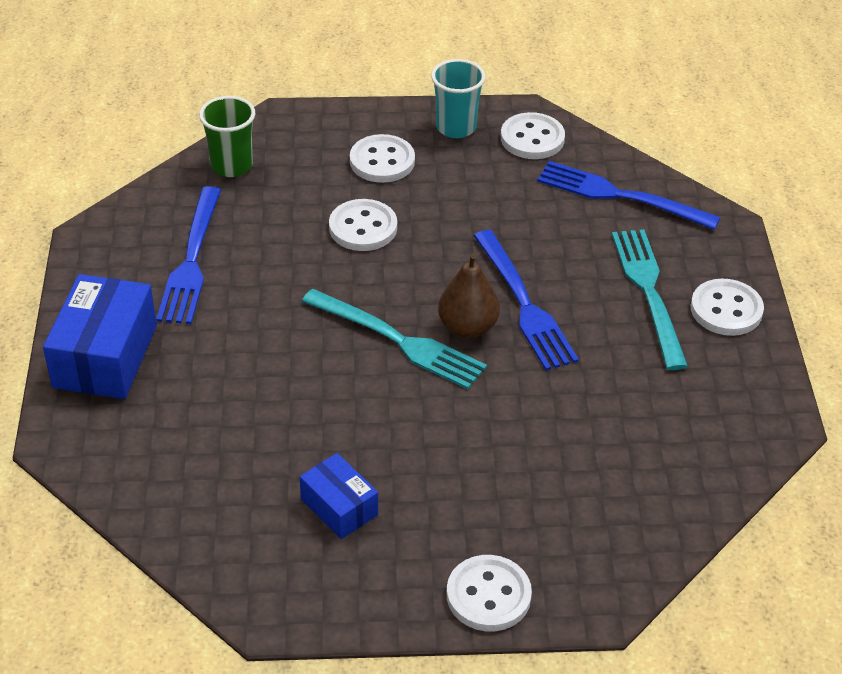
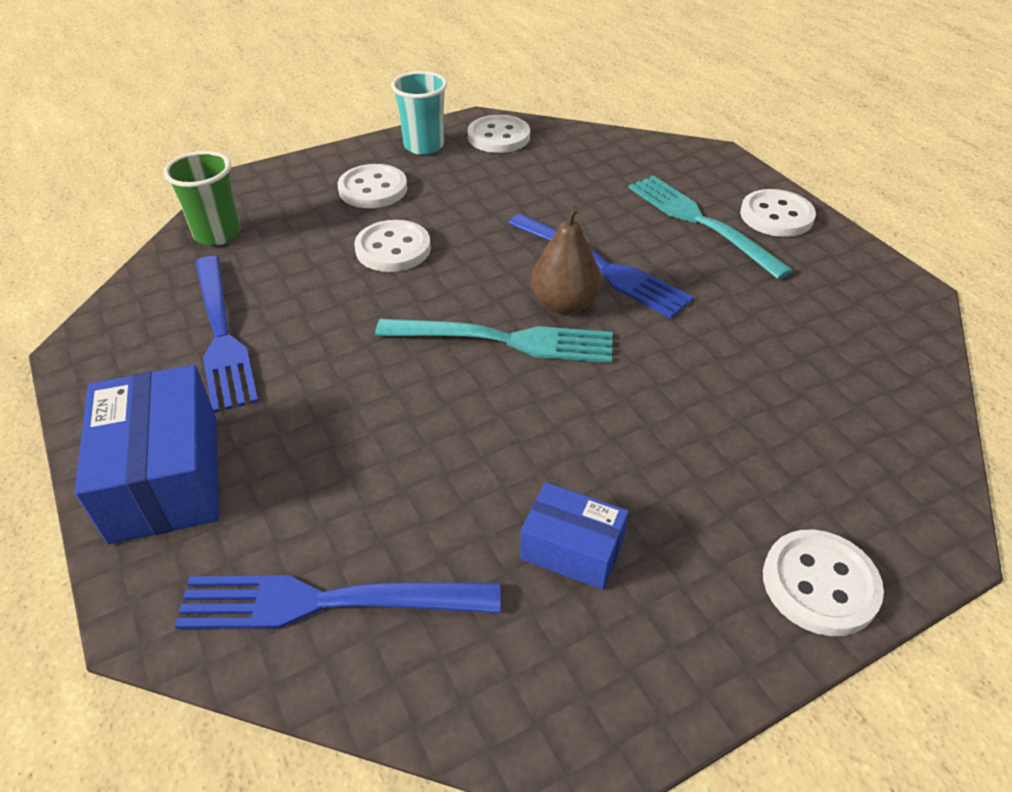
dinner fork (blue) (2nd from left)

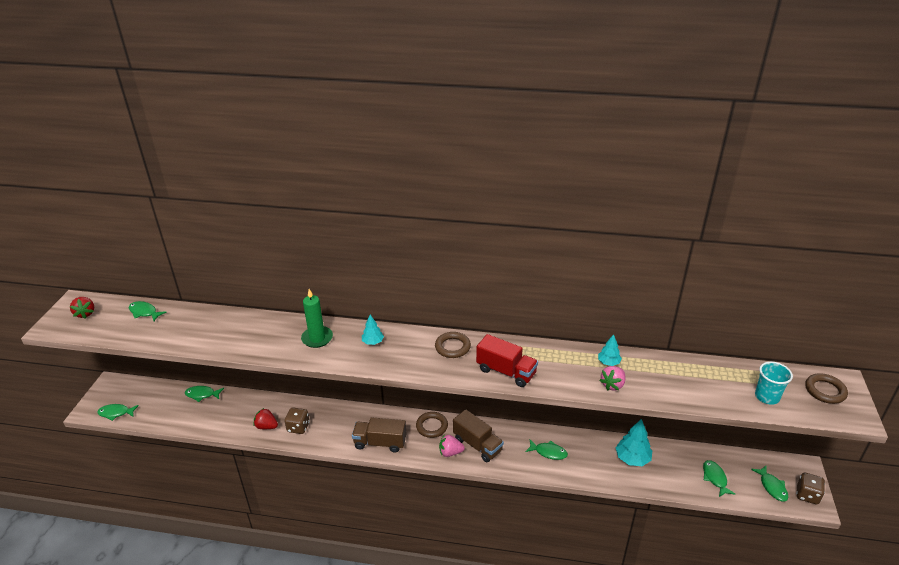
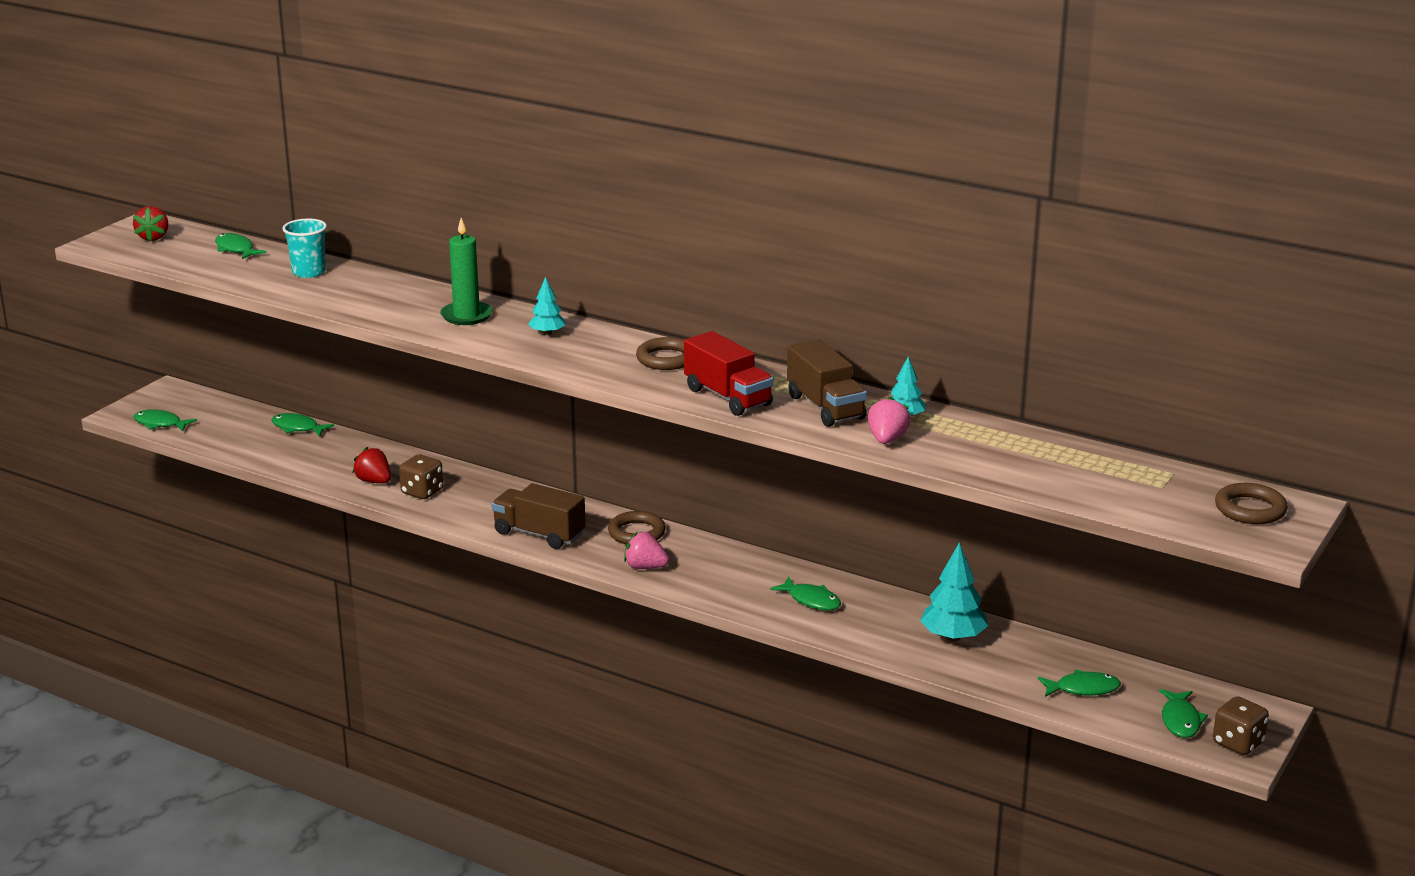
cup (aqua)
toy strawberry (pink) (2nd from left)
toy truck (brown) (2nd from left)
fish figure (leaf-green) (5th from left)

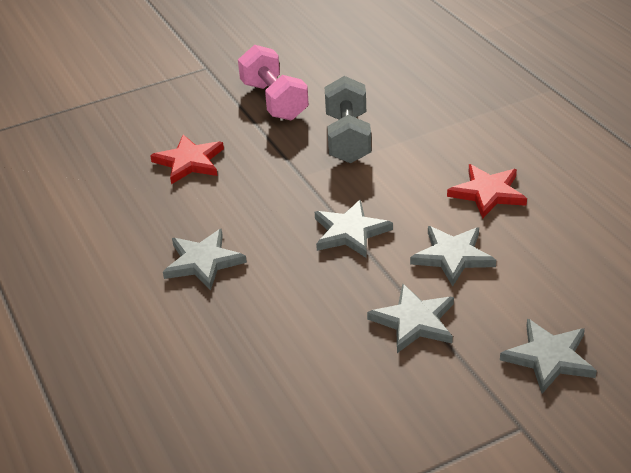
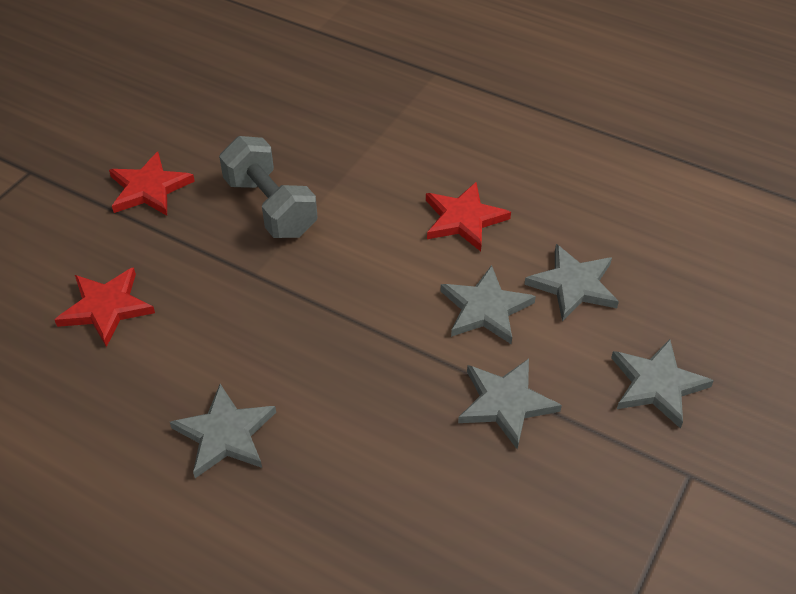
star shape (crimson) (2nd from left)
star shape (grey) (4th from left)

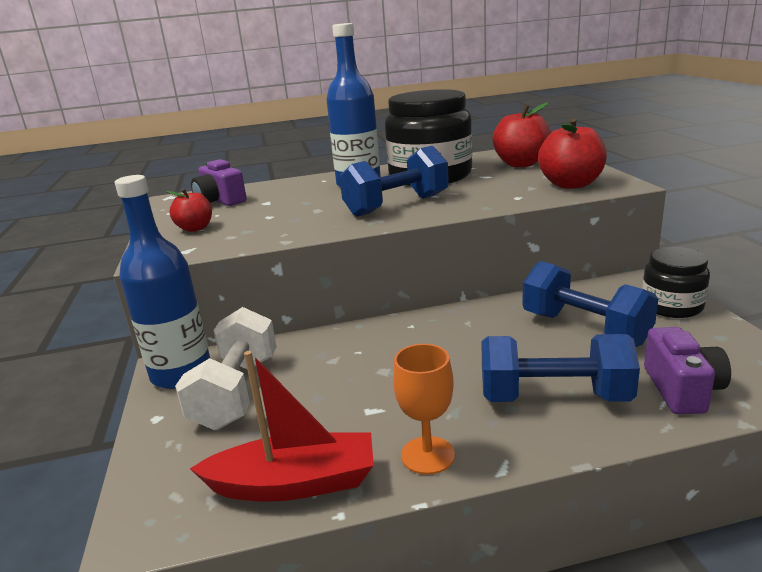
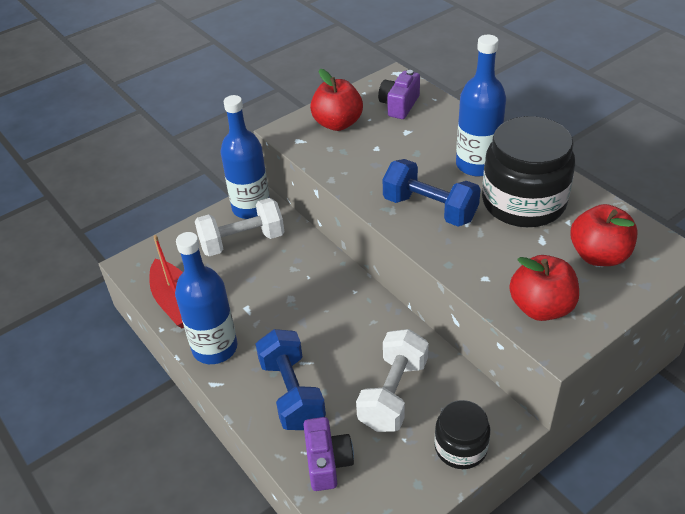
apple (crimson) (1st from left)
free weight (white) (2nd from left)
compact camera (violet) (1st from left)
flask (blue) (1st from left)

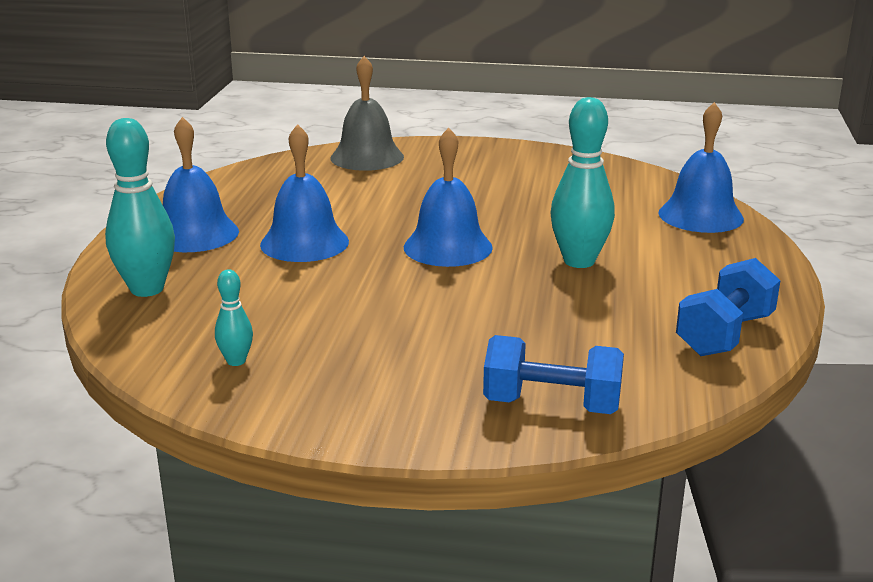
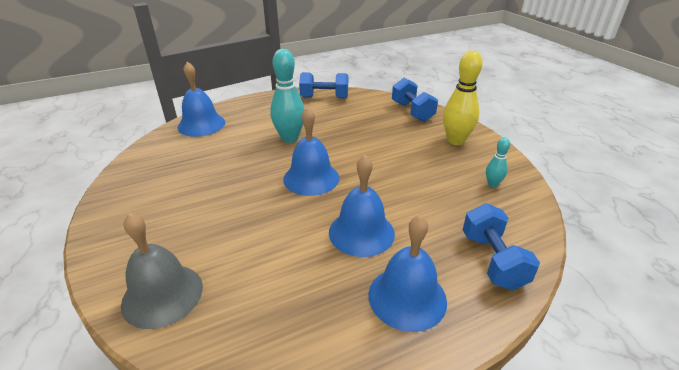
free weight (blue) (3rd from left)
tenpin (golden)

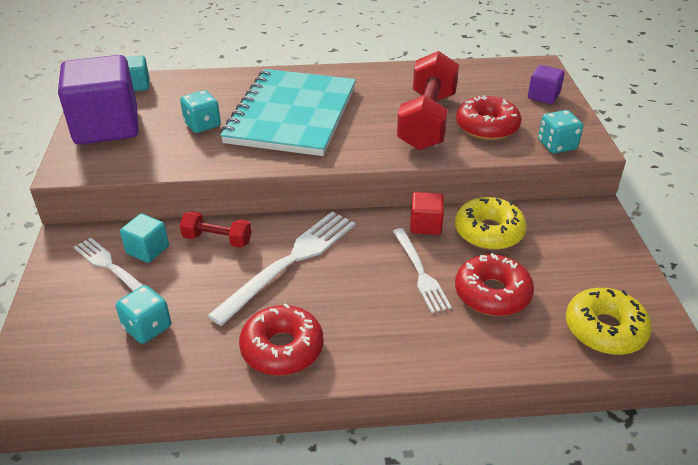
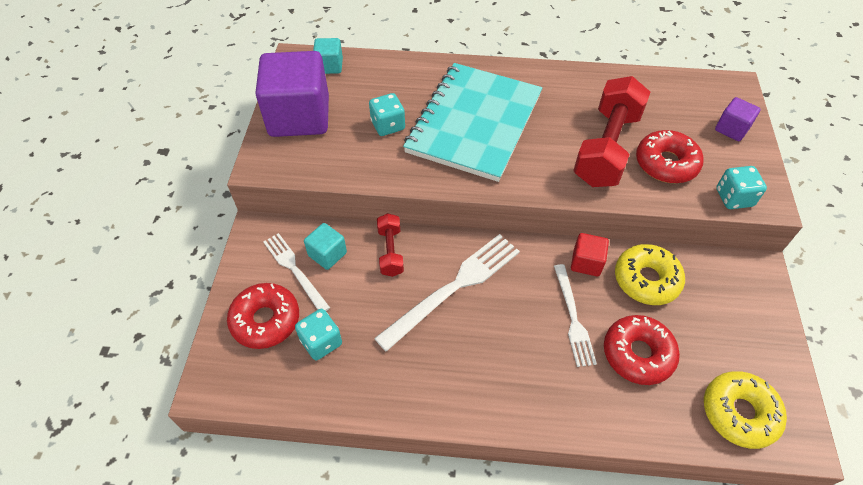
free weight (crimson) (1st from left)
doughnut (crimson) (1st from left)

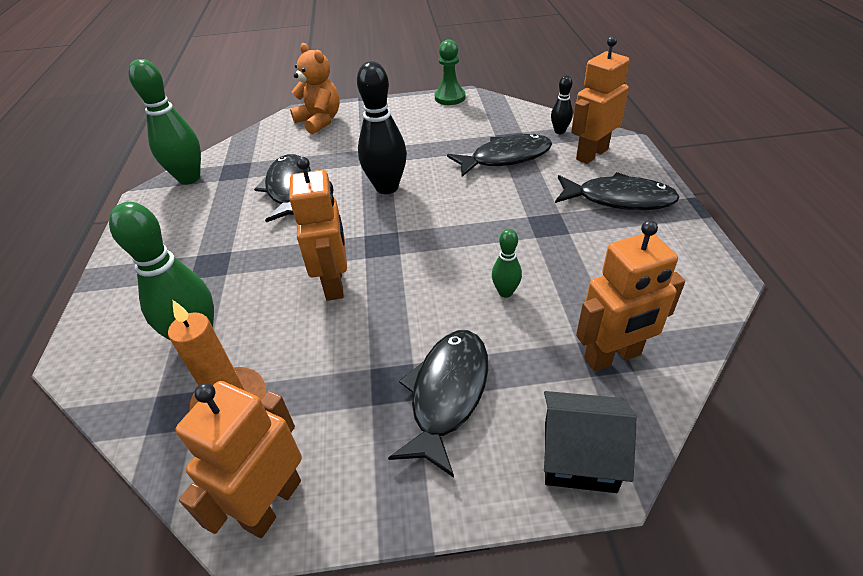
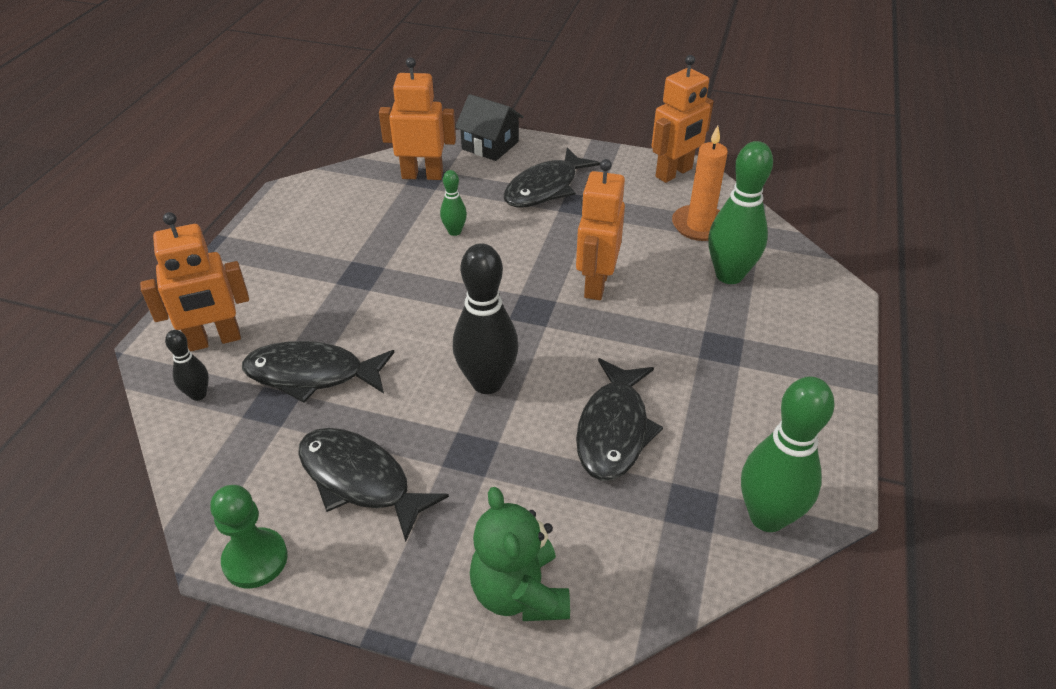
teddy (leaf-green)
fish figure (black) (2nd from left)

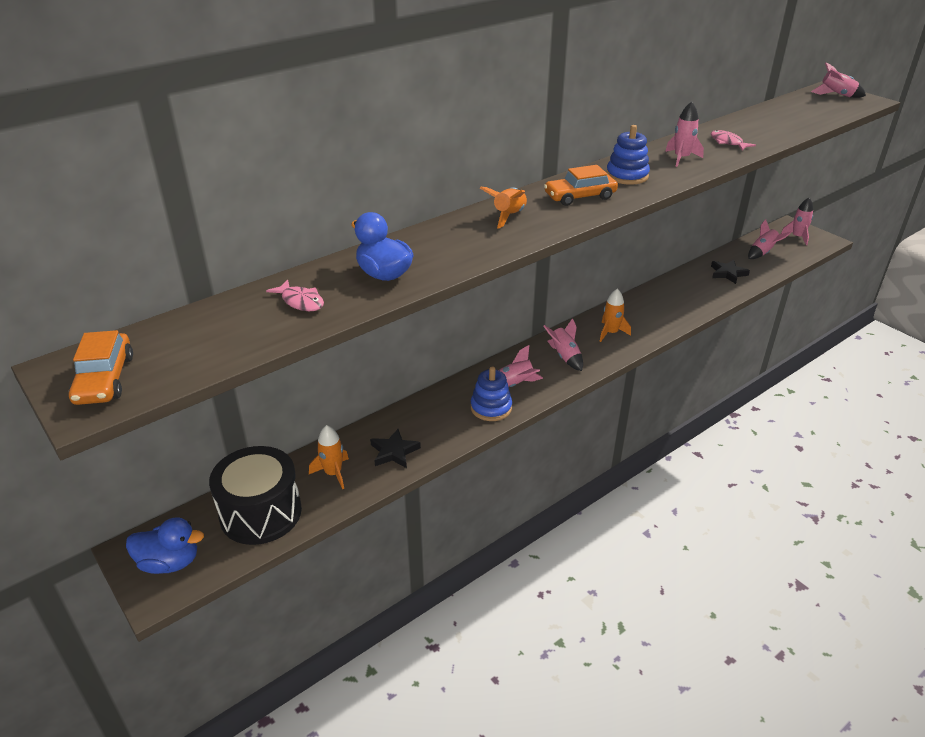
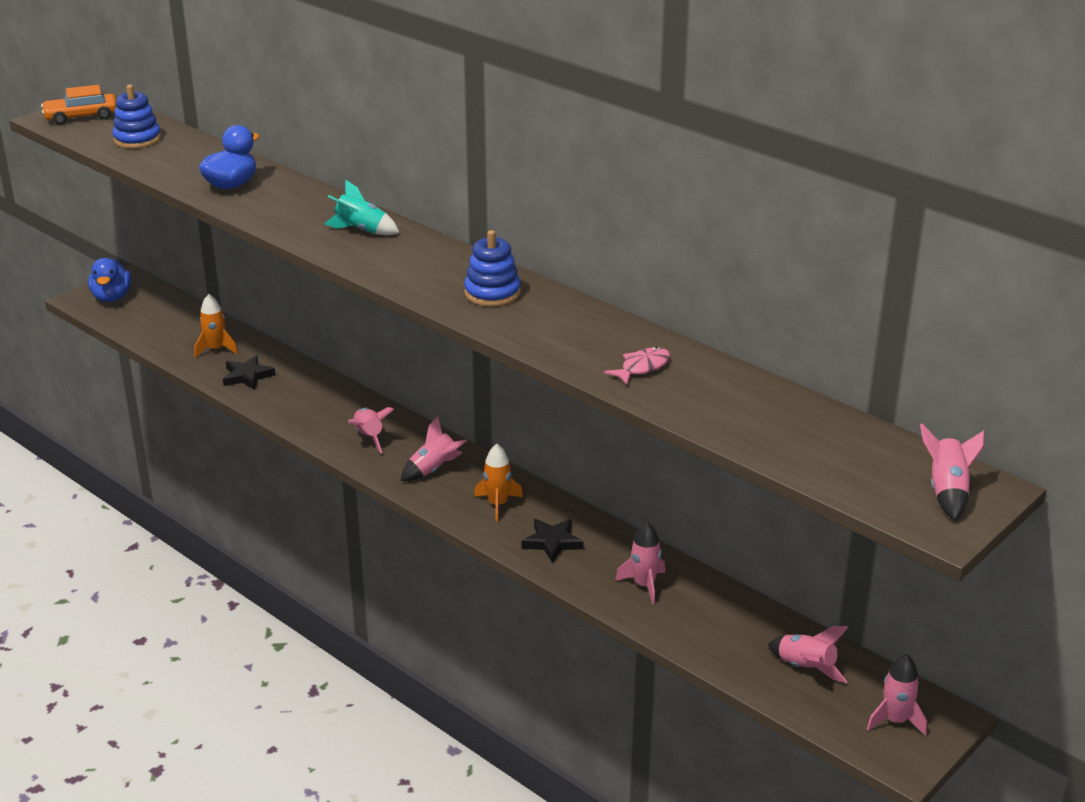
rocket (pink) (3rd from left)
car (bright orange) (2nd from left in the first image)
rocket (aqua)
star shape (black) (2nd from left)
fish figure (pink) (1st from left in the first image)
stacking rings (blue) (1st from left)
toy drum (black)

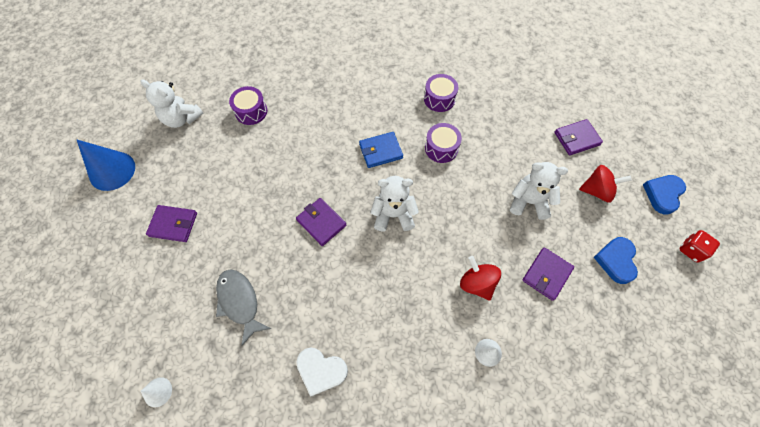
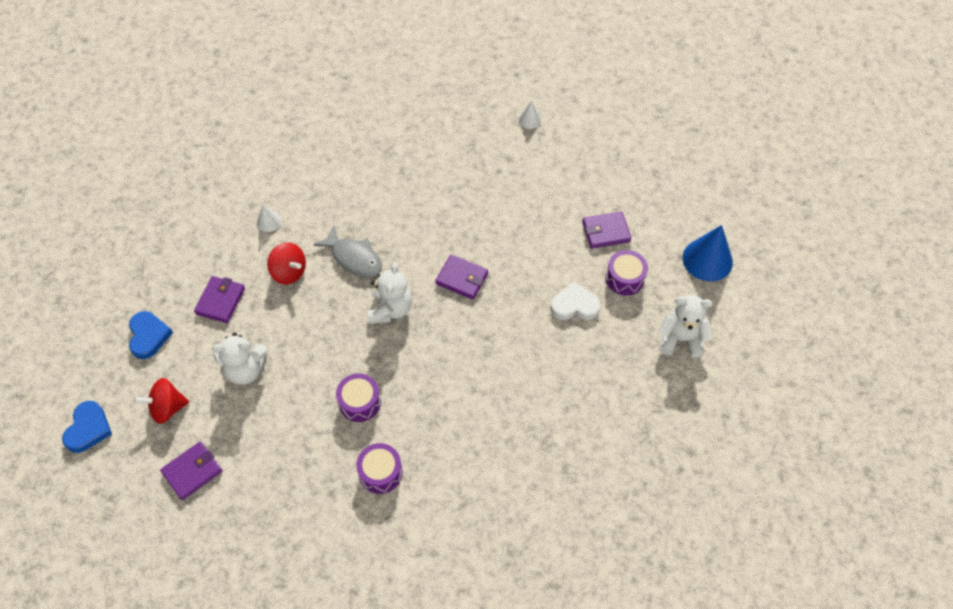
toy drum (violet) (3rd from left)
billfold (blue)
teddy (white) (2nd from left)
game die (crimson)
fish figure (grey)
love heart (white)

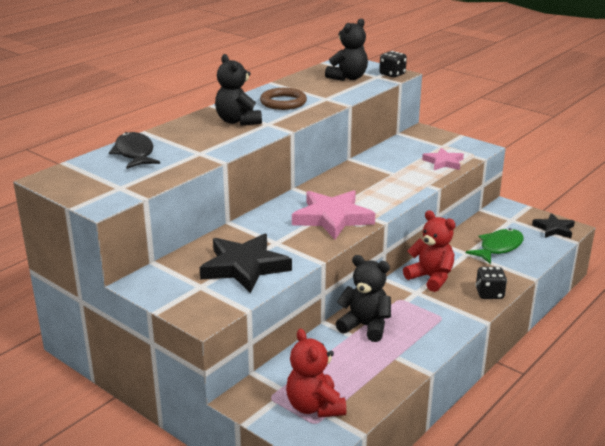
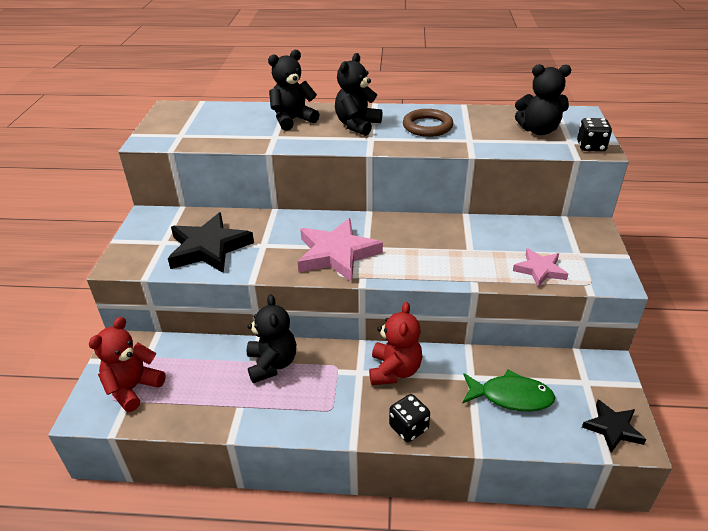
fish figure (black)
teddy (black) (2nd from left)

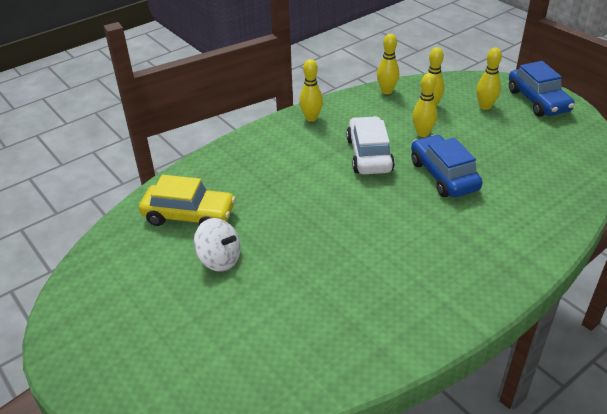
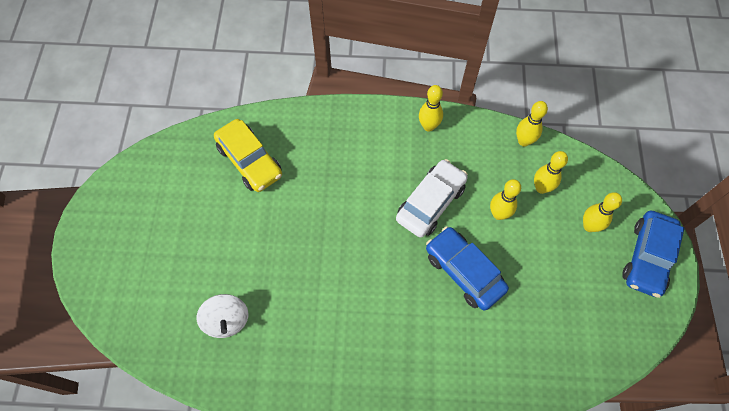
car (blue) (1st from left)
whirligig (white)

